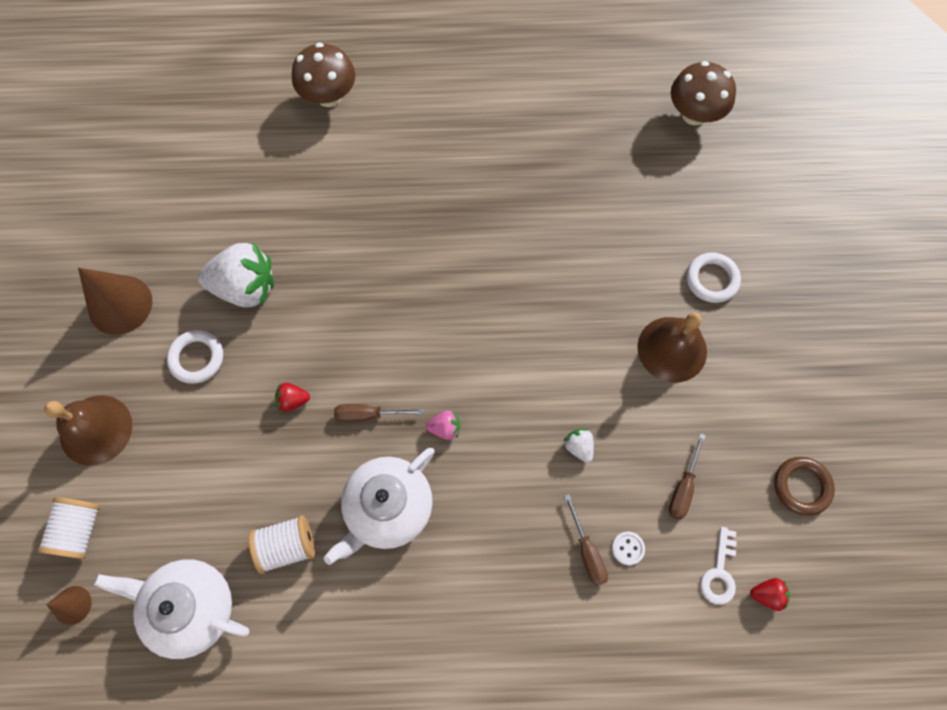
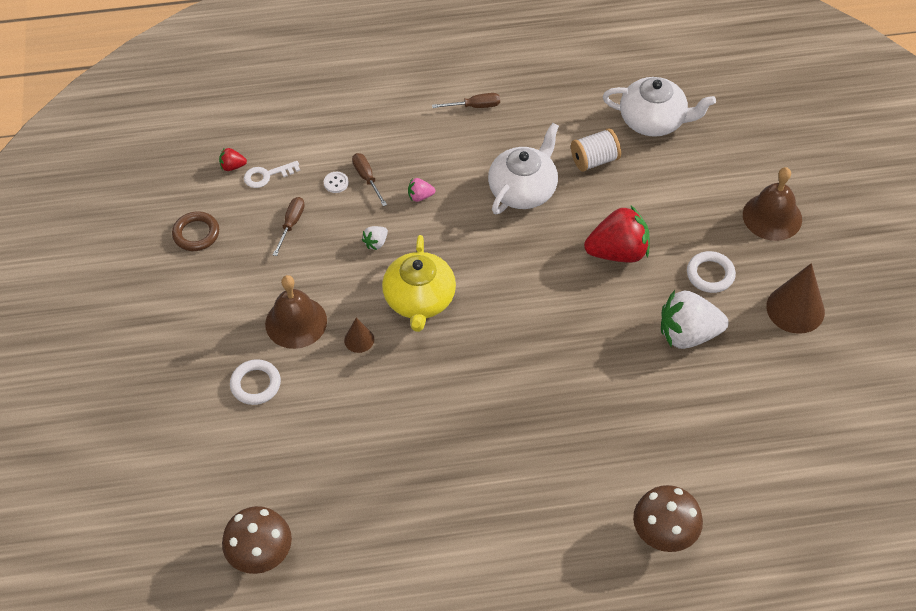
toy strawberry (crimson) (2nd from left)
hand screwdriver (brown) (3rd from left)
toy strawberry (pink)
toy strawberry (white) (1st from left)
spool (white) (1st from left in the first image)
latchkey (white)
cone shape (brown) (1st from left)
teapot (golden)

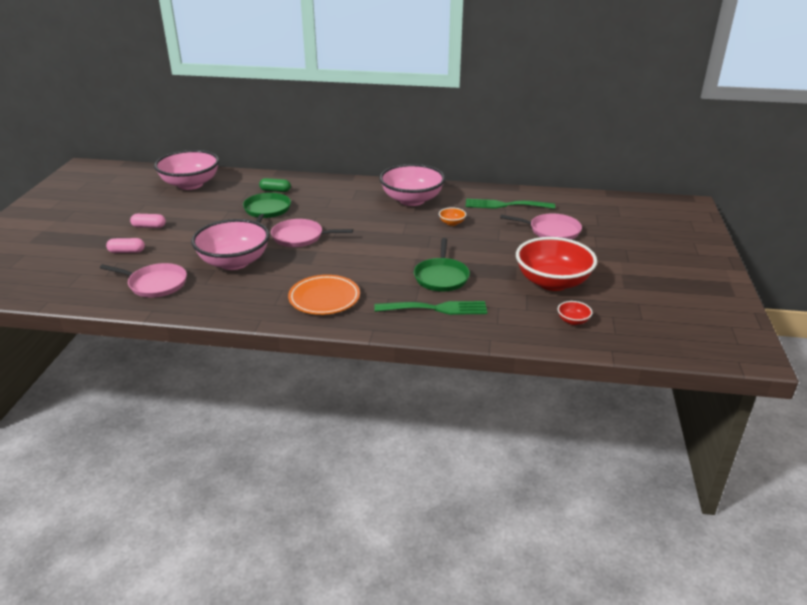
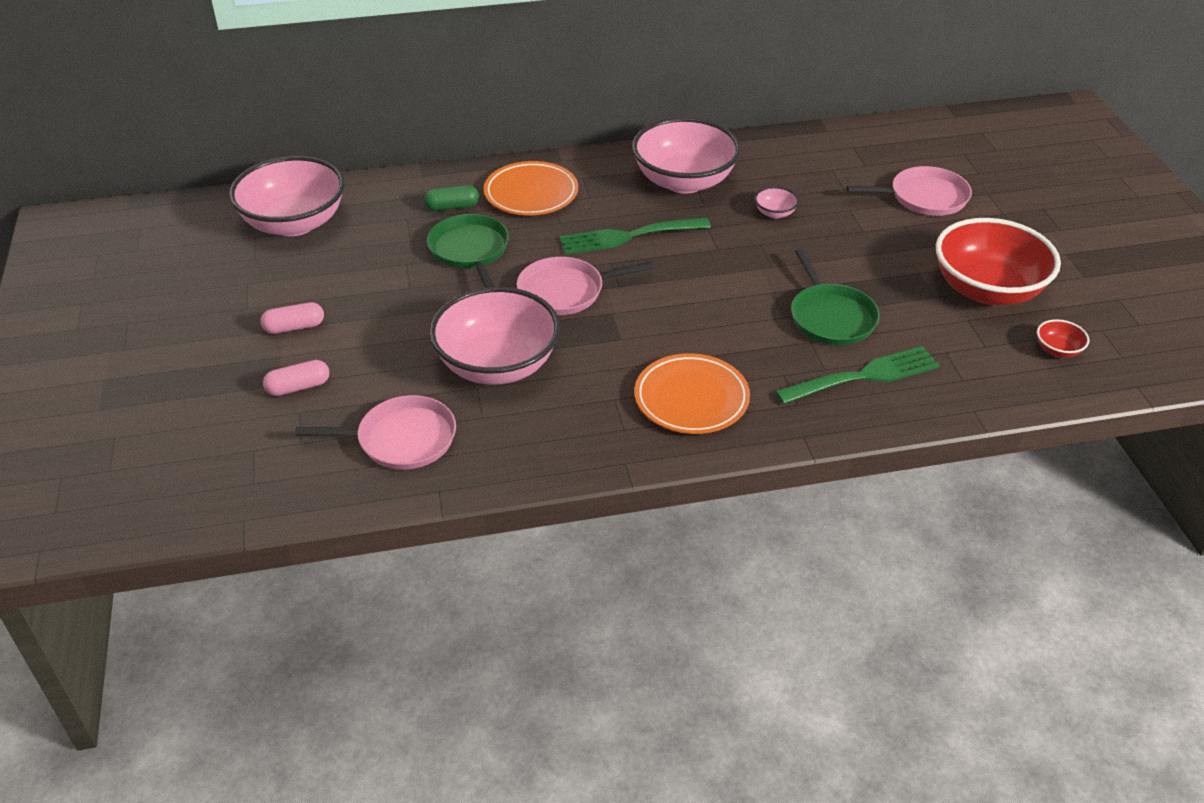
dinner fork (leaf-green) (1st from left)
deep dish (pink) (4th from left)
flat dish (bright orange) (1st from left)

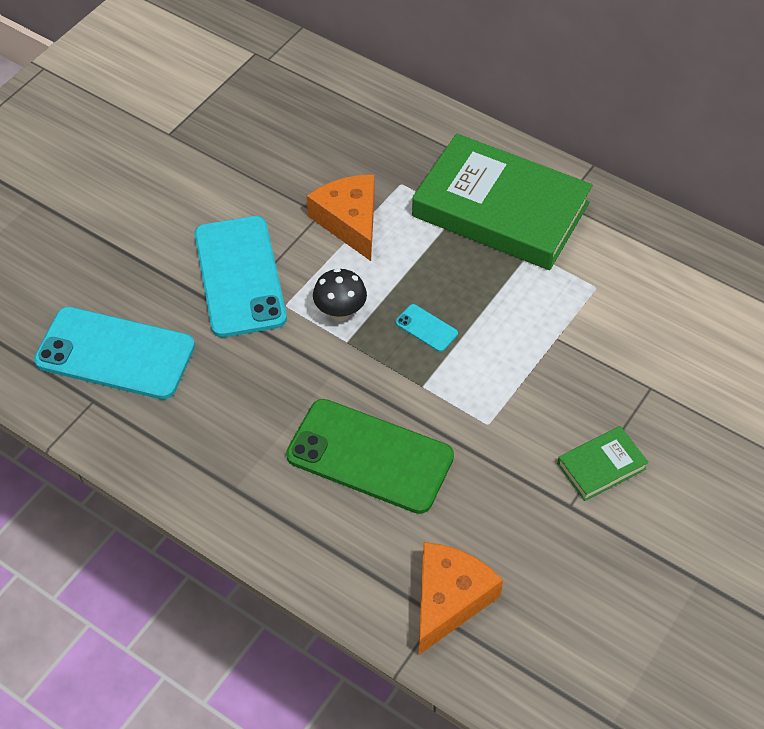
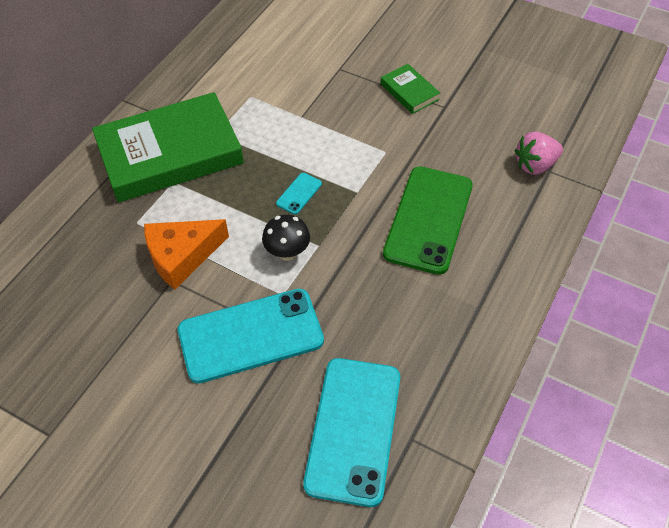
hardback (leaf-green) (1st from left)
toy strawberry (pink)

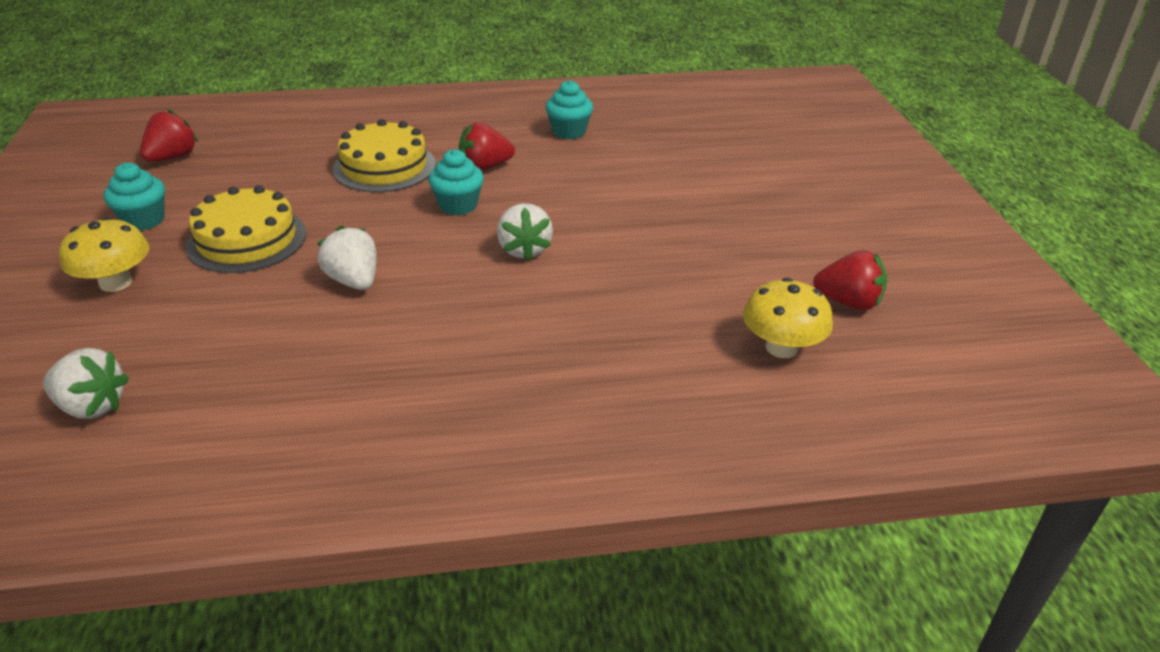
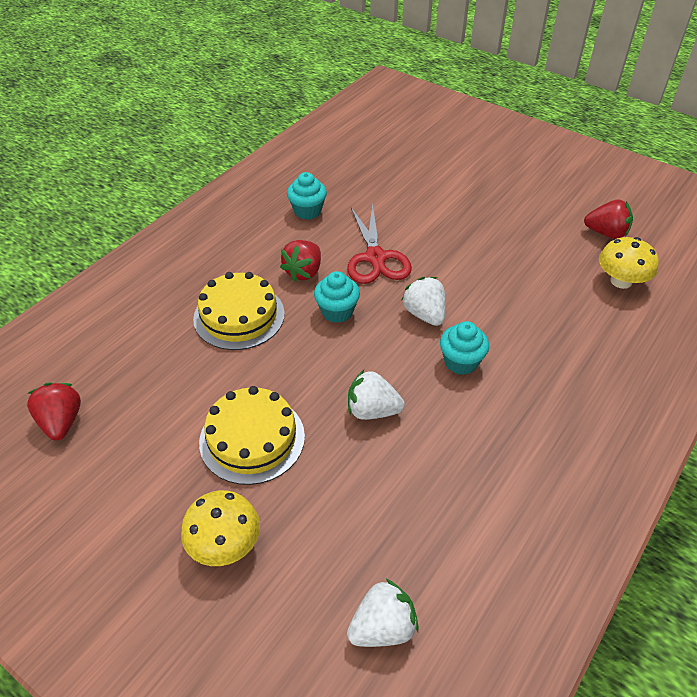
cupcake (aqua) (3rd from left)
toy strawberry (white) (3rd from left)
toy strawberry (crimson) (3rd from left)
pair of scissors (crimson)

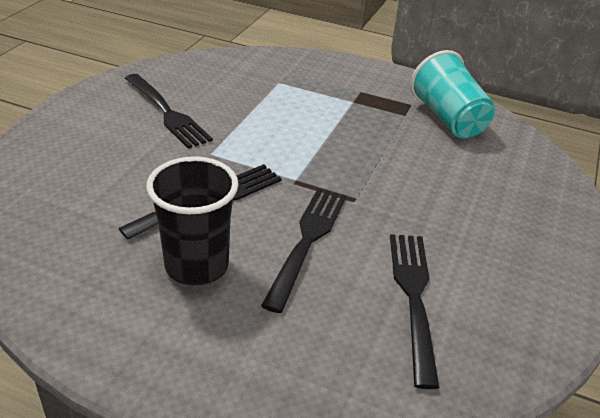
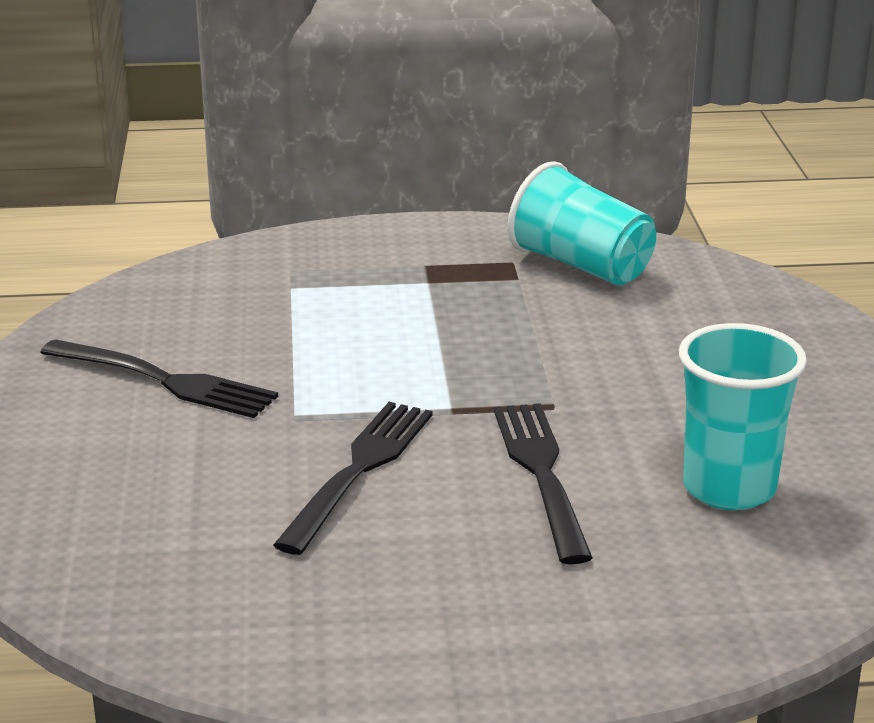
cup (black)
cup (aqua) (2nd from left)

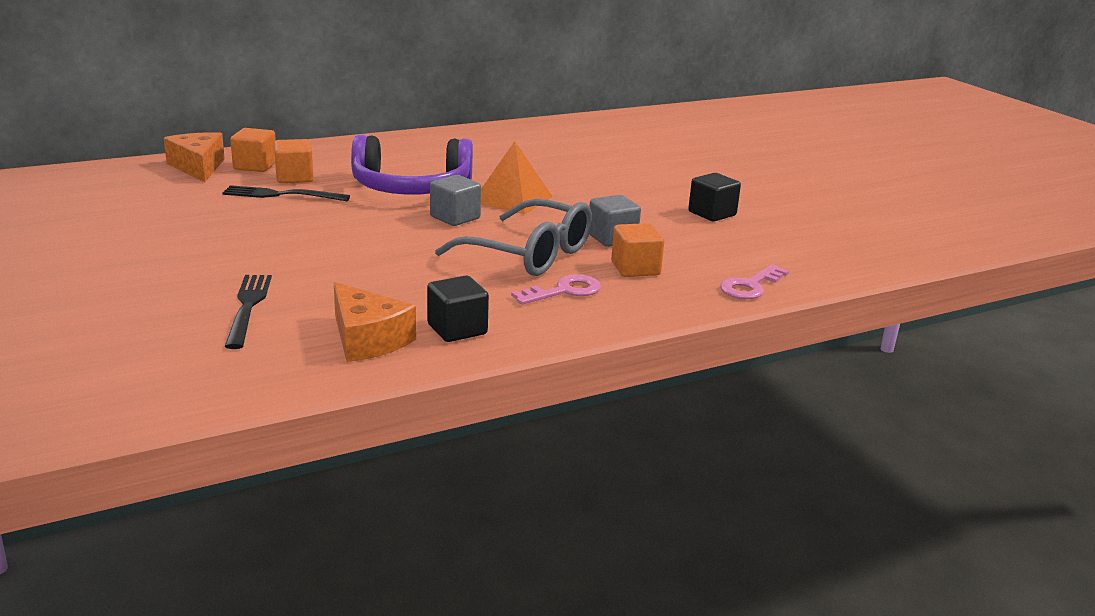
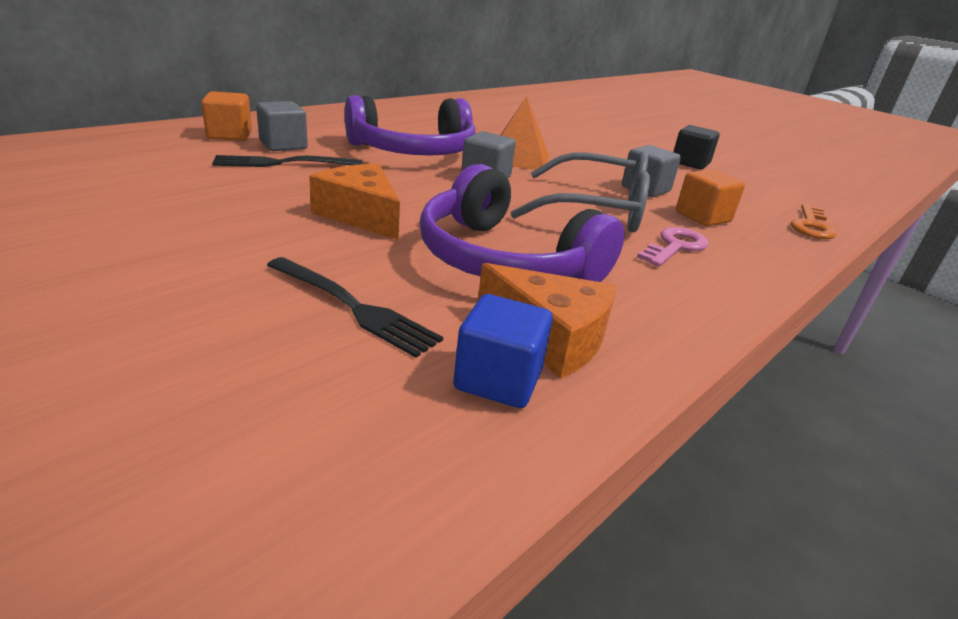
piece of cheese (bright orange) (1st from left)
solid cube (grey) (1st from left)
latchkey (bright orange)
dinner fork (black) (2nd from left)
solid cube (black) (1st from left in the first image)
over-ear headphones (violet) (2nd from left)
solid cube (blue)

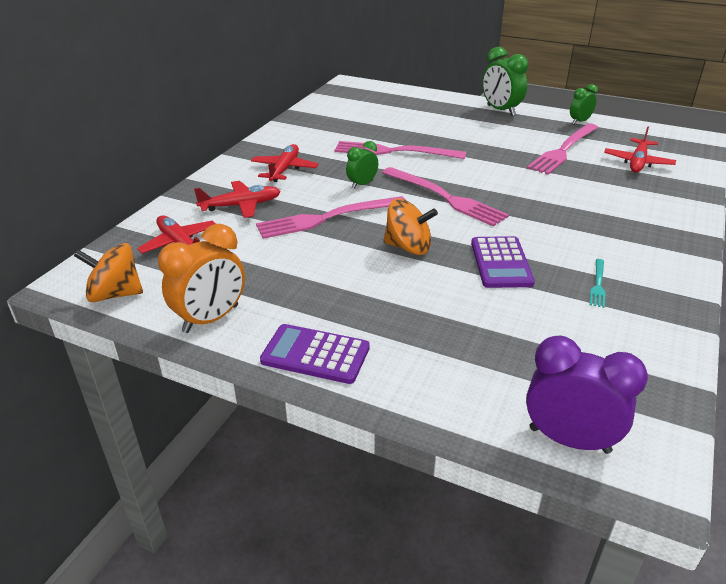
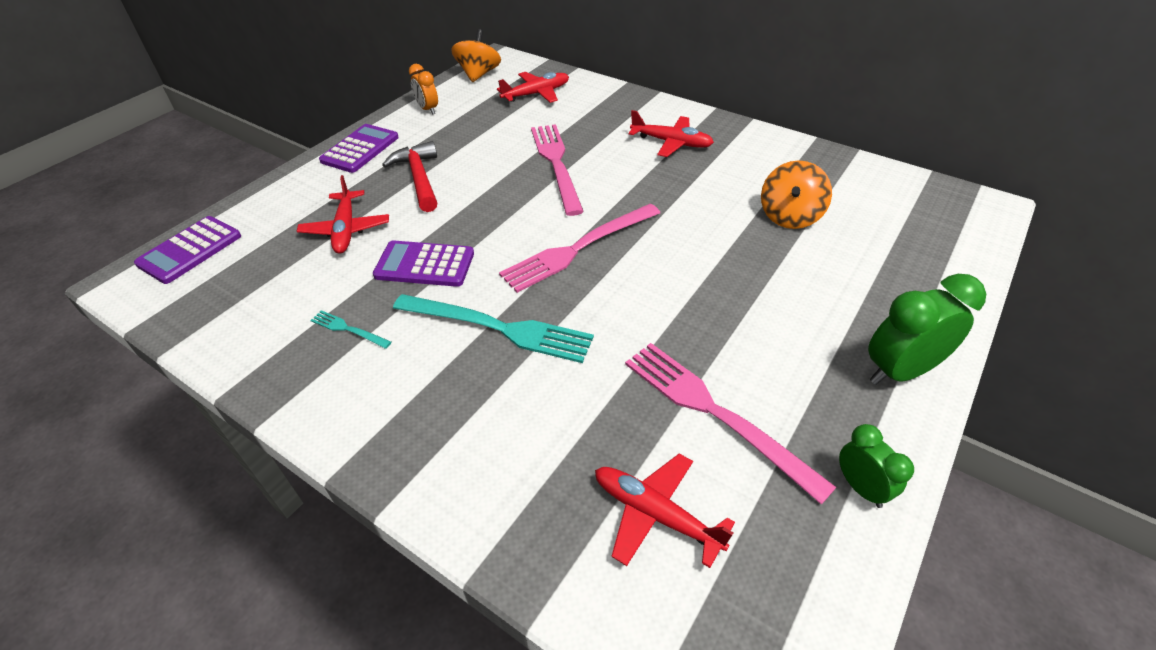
dinner fork (pink) (2nd from left in the first image)
clock (leaf-green) (1st from left in the first image)
toy plane (crimson) (1st from left)
whirligig (bright orange) (2nd from left)
clock (bright orange)
pocket calculator (violet) (1st from left)
claw hammer (crimson)
dinner fork (aqua) (2nd from left)

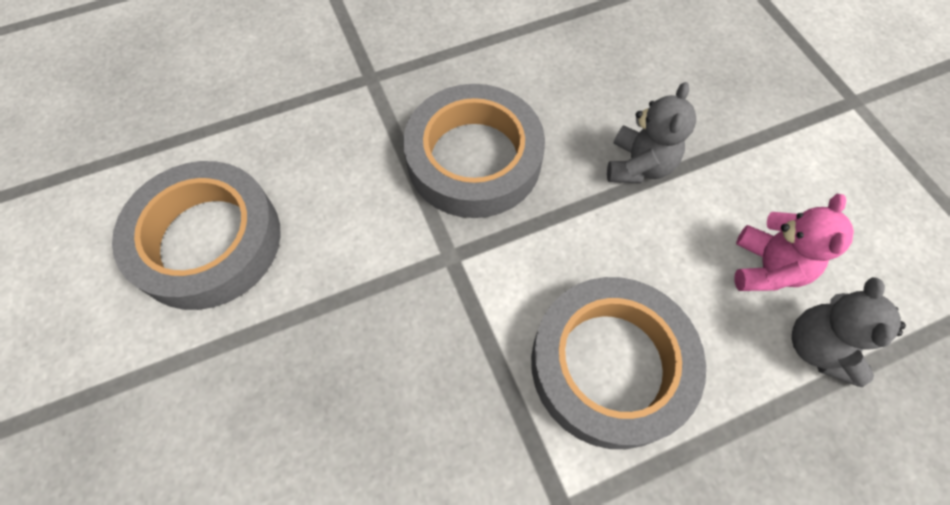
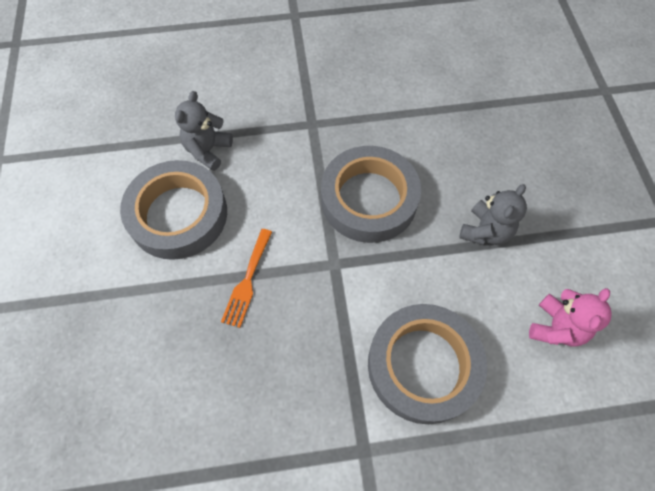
teddy (grey) (1st from left)
dinner fork (bright orange)

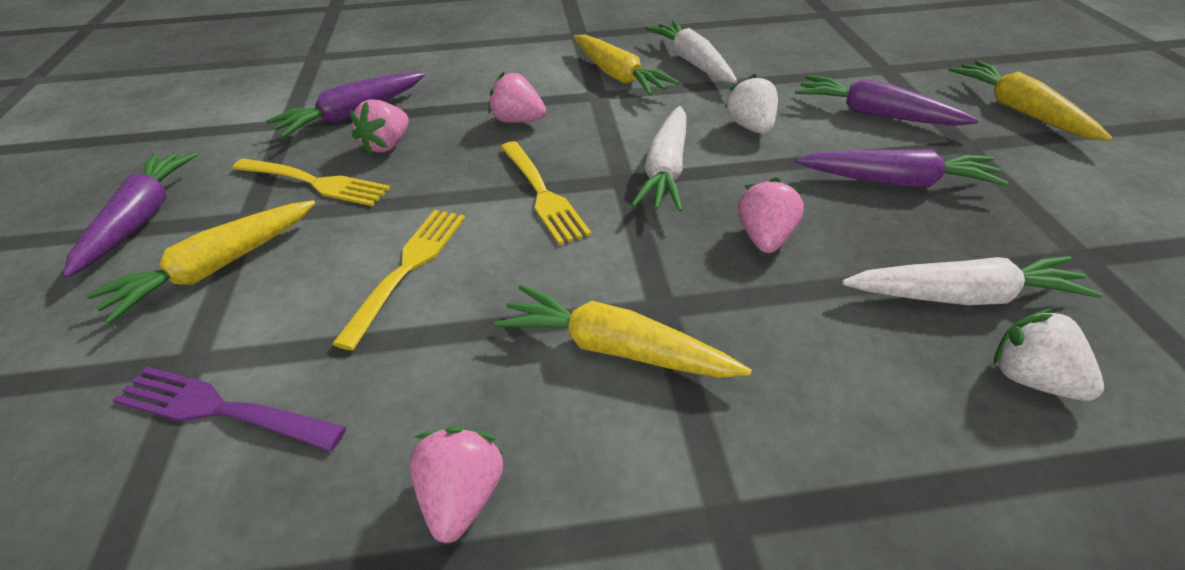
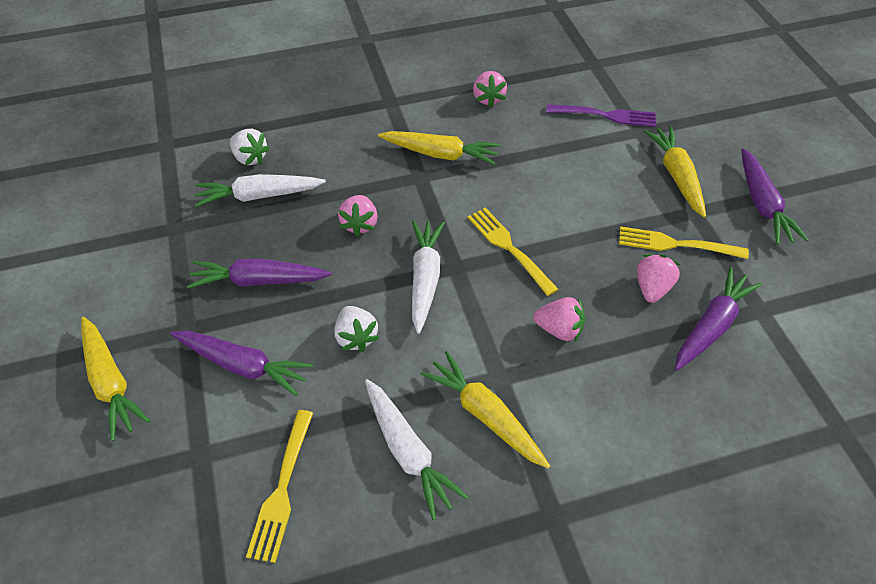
root vegetable (golden) (4th from left)
dinner fork (golden) (1st from left)

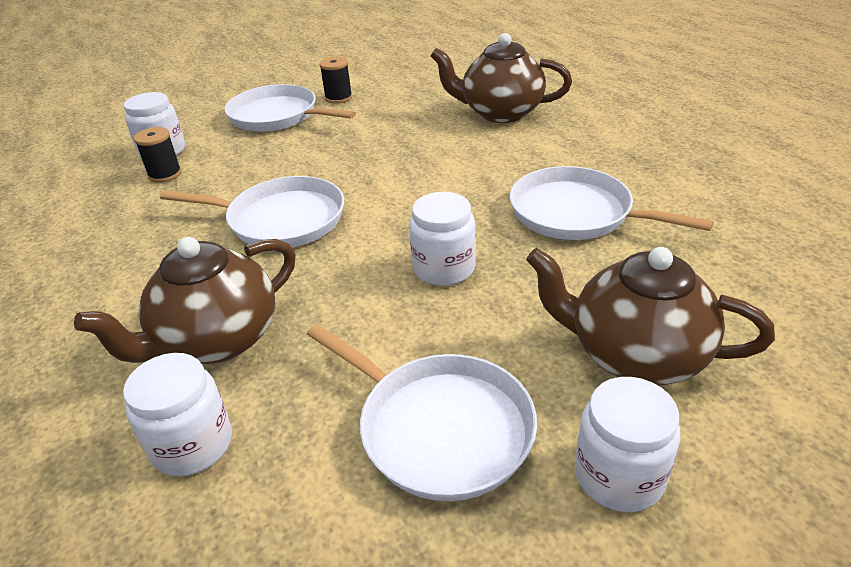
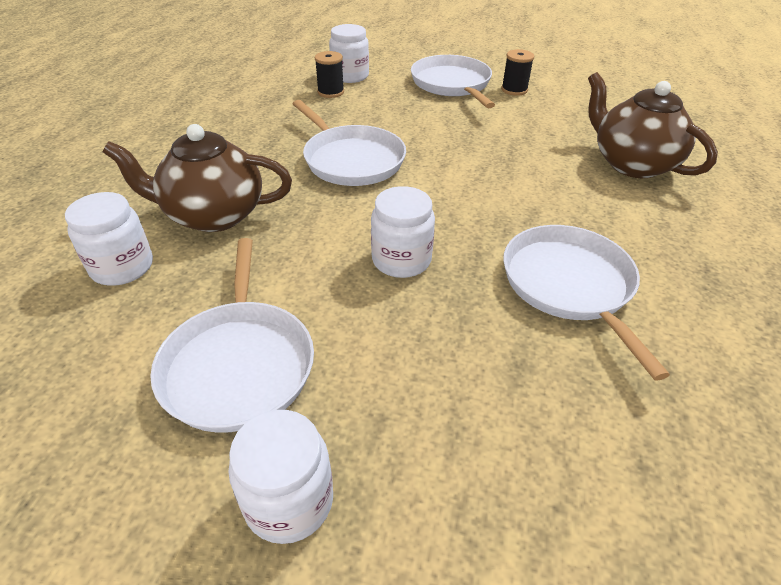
teapot (brown) (3rd from left in the first image)

